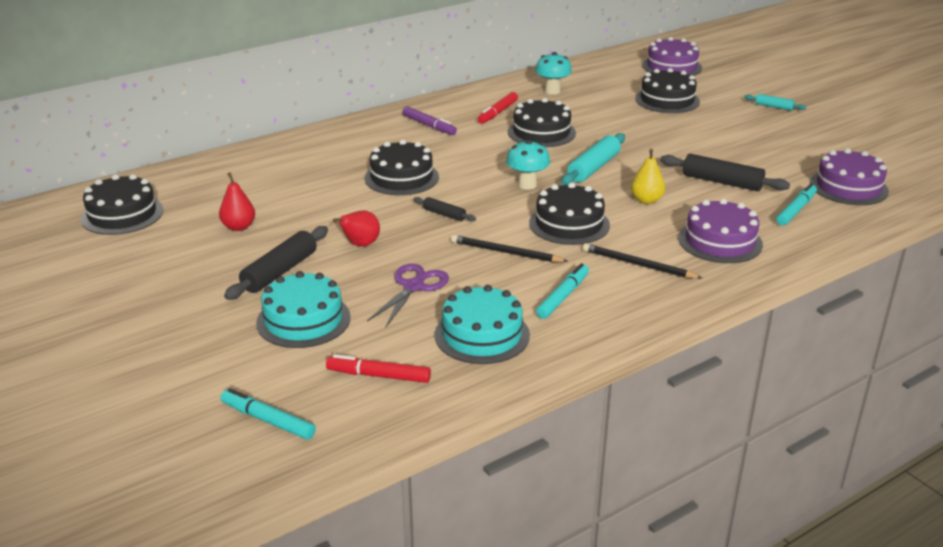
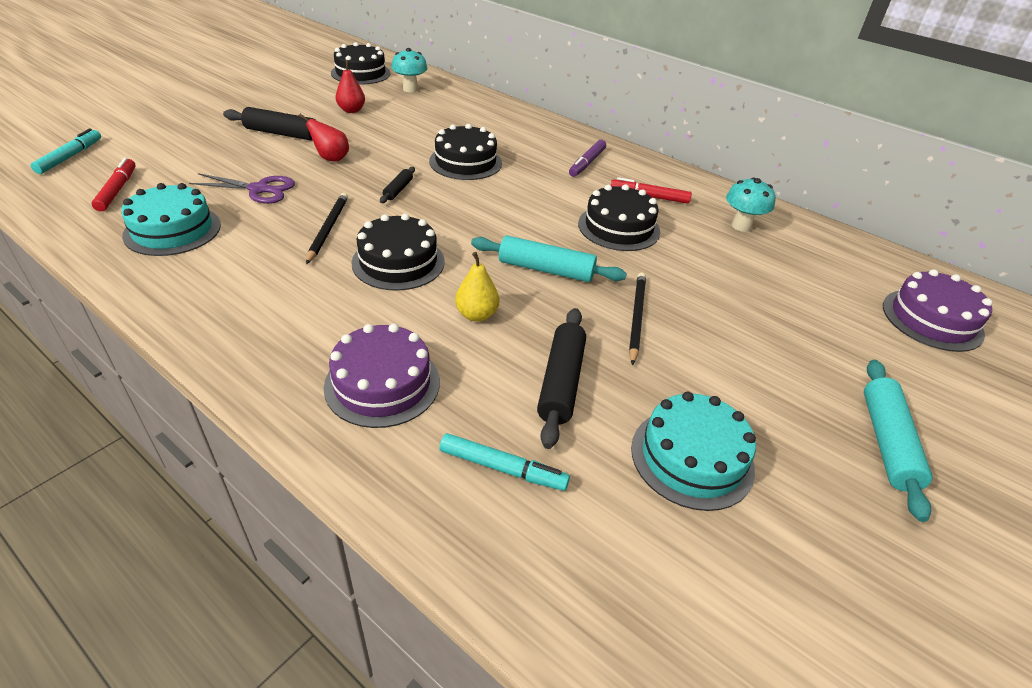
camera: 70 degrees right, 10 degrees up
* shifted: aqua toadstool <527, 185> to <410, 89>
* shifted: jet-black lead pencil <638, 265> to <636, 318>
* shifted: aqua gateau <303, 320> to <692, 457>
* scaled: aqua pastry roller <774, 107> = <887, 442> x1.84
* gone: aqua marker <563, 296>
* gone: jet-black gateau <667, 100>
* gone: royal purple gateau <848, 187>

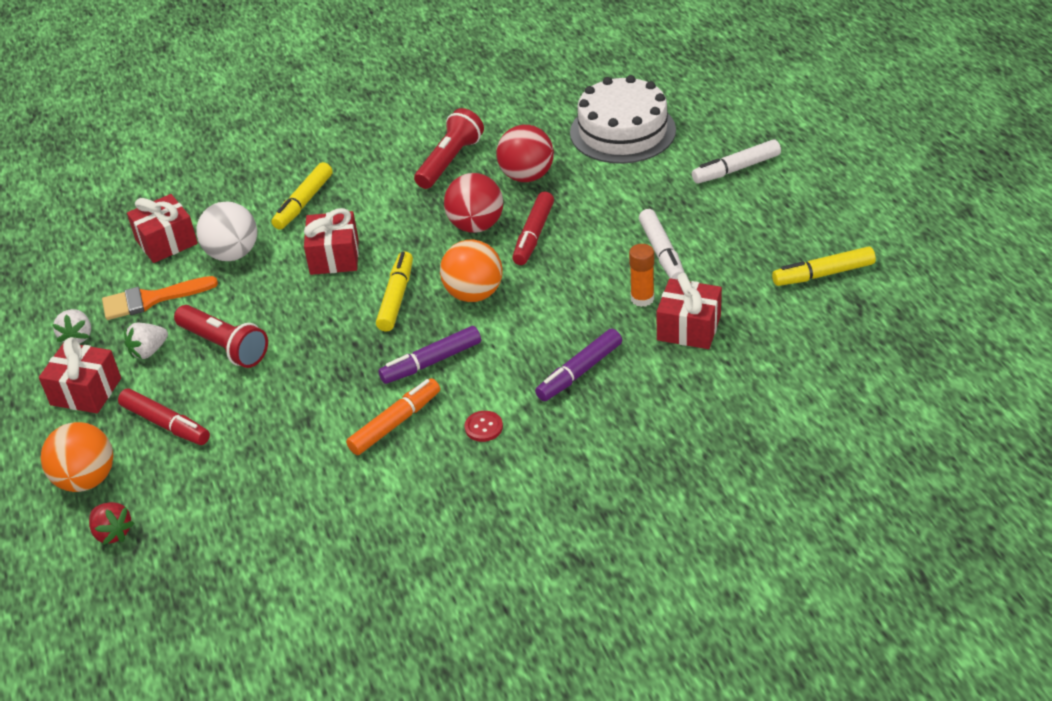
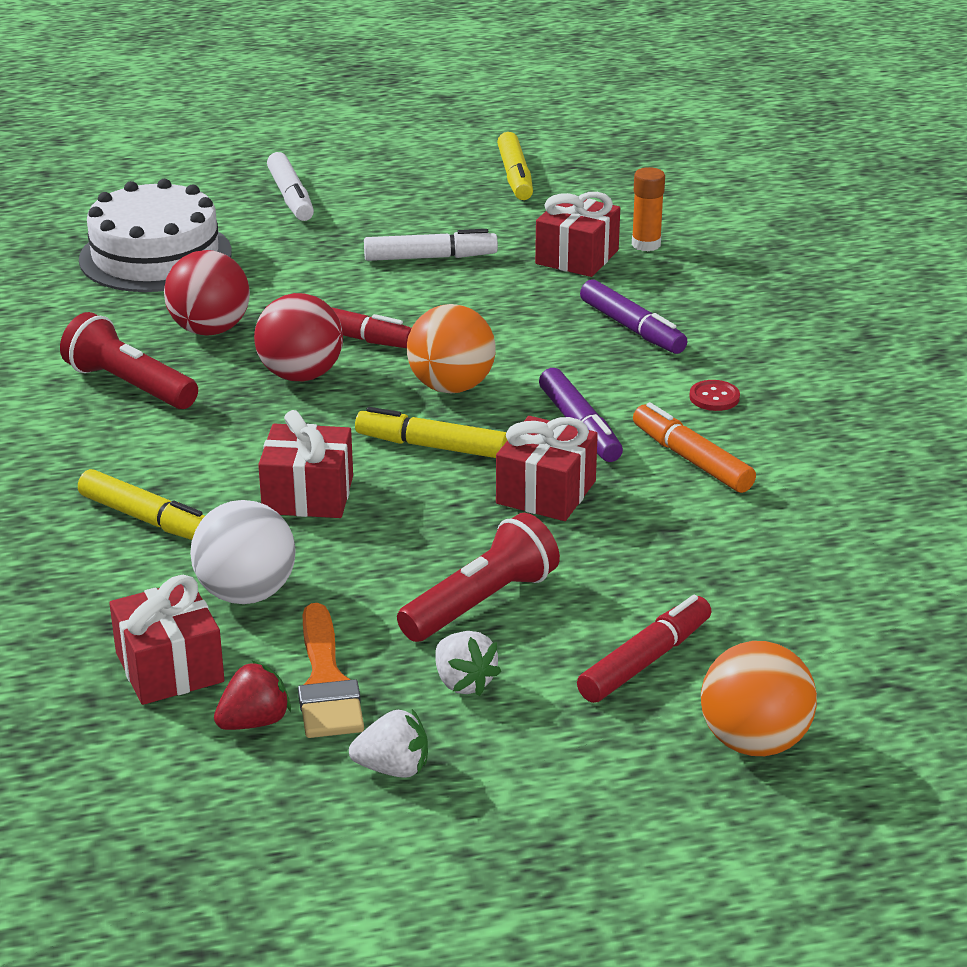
camera: 85 degrees left, 10 degrees down
* shifted: crimson berry <113, 533> to <254, 722>
* shifted: crimson present <86, 391> to <546, 492>
* shifted: orange-coloured stick of glue <642, 298> to <646, 244>

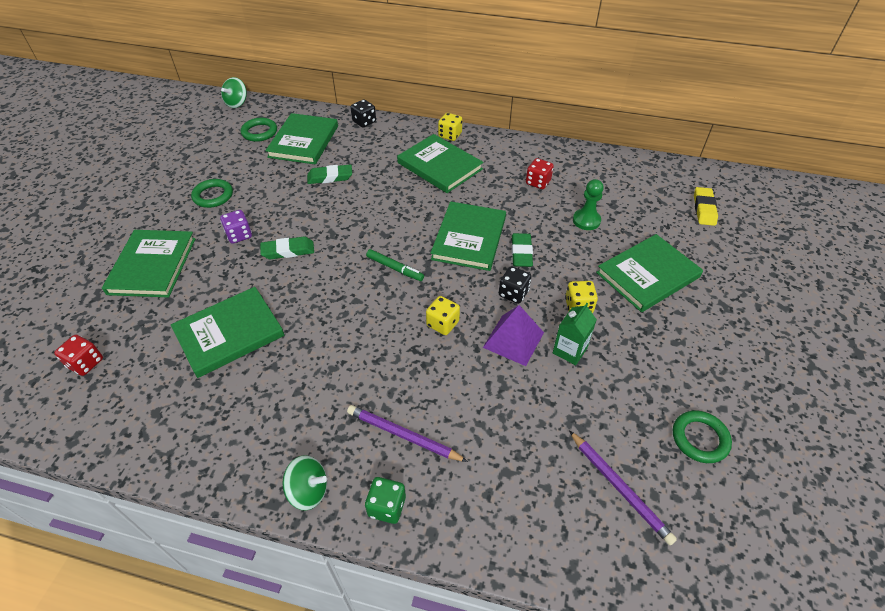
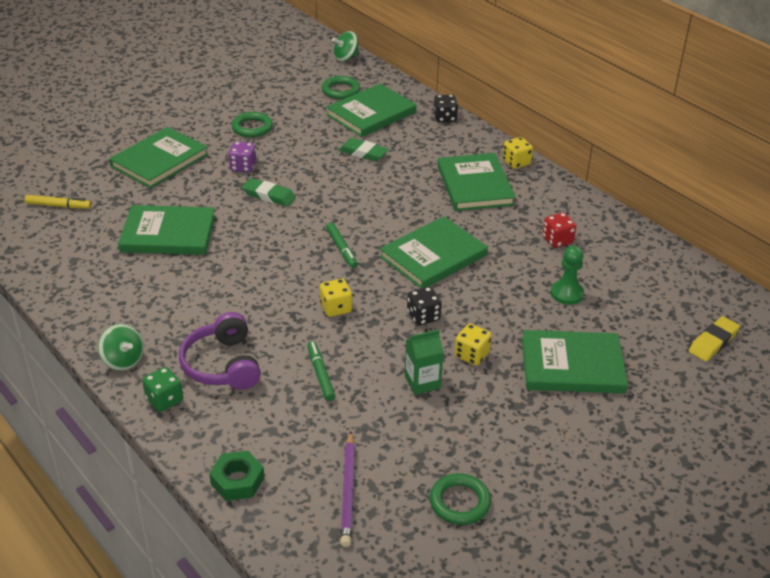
camera: 35 degrees right, 10 degrees down
* swapped: crimson die <85, 363> to bright yellow marker <58, 206>
* swapped: royal purple lead pencil <403, 435> to royal purple headset <222, 365>
* new: emerald hex nut <237, 481>
* new: emerald marker <320, 374>
* gone: royal purple solid pyramid <513, 339>
* gone: emerald gum eraser <521, 253>

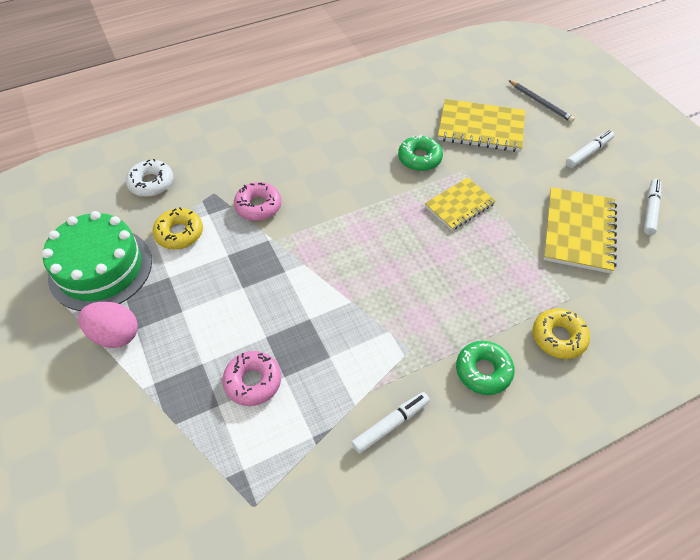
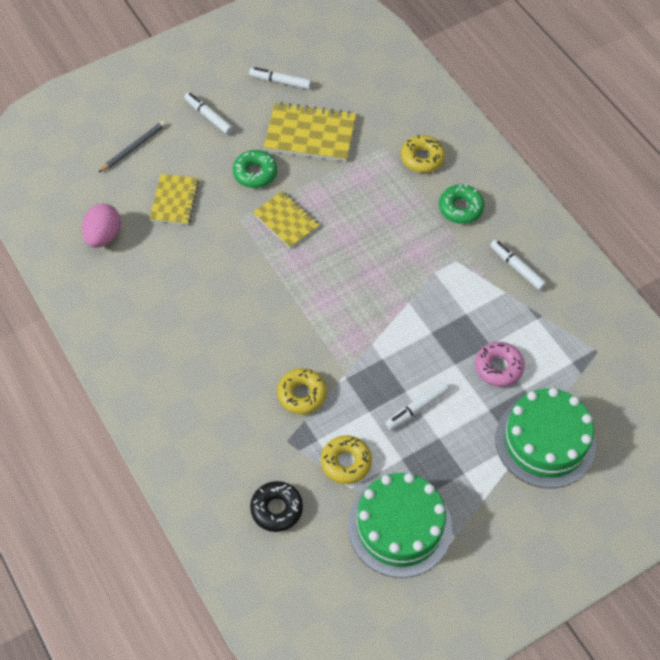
camera: 95 degrees left, 5 degrees up
* shifted: rosy egg <115, 335> to <104, 236>
* scaled: bright yellow notepad <481, 128> = <174, 201> x0.65
* shifted: emerald doughnut <419, 158> to <255, 173>
* repainted: pure white doughnut <151, 183> to jet-black doughnut <276, 509>
* repainted: rosy doughnut <258, 206> to bright yellow doughnut <302, 394>
* new: pure white marker <416, 408>
* new: emerald gateau <545, 441>

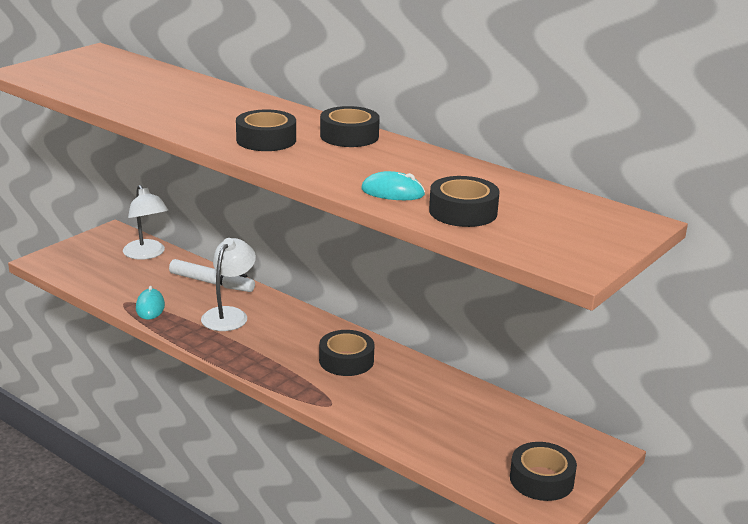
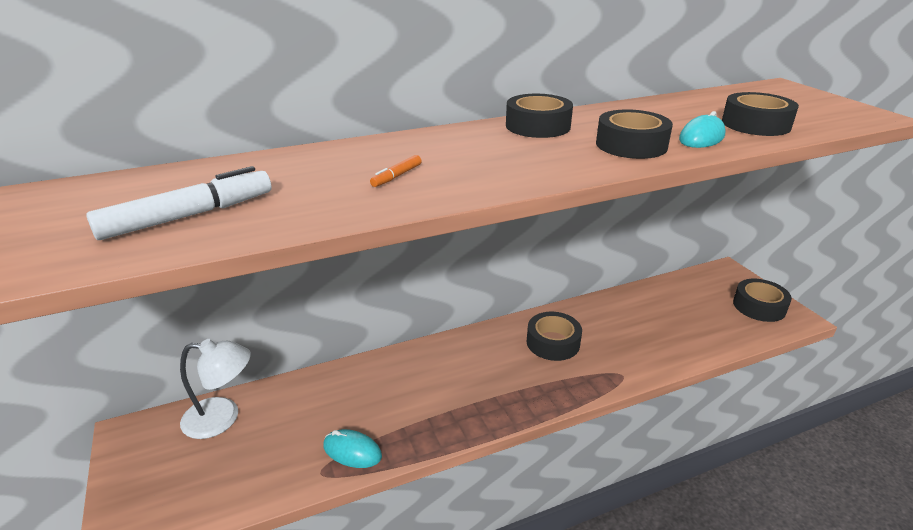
camera: 60 degrees left, 5 degrees up
* shifted: pure white marker <211, 283> to <189, 216>
* new: orange-coloured marker <396, 176>
* shifted: jet-black roll of tape <266, 140> to <631, 145>
* gone: pure white desk lamp <229, 315>

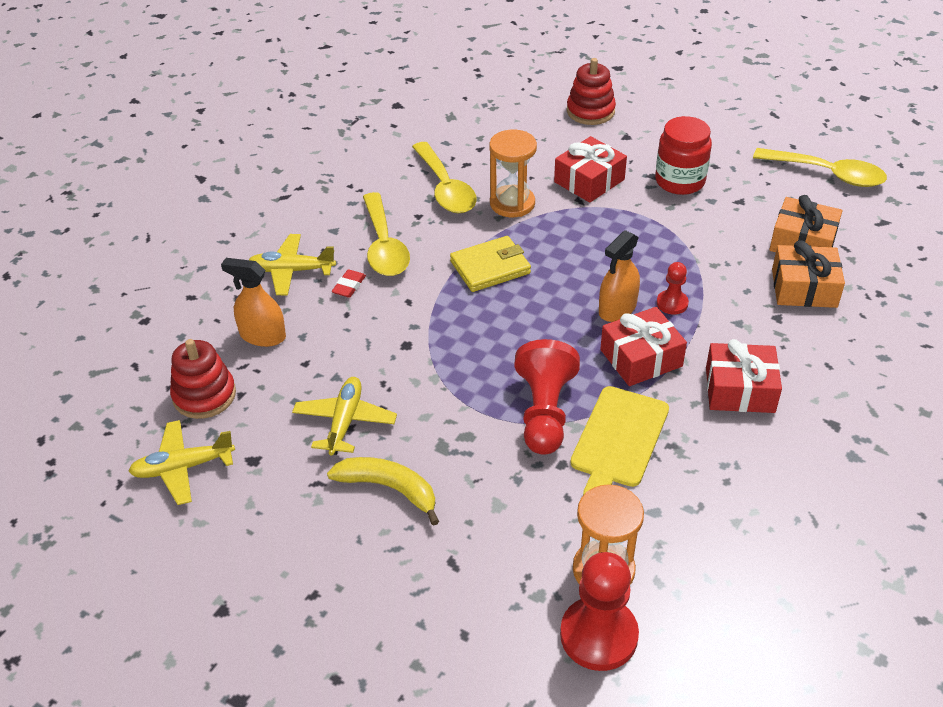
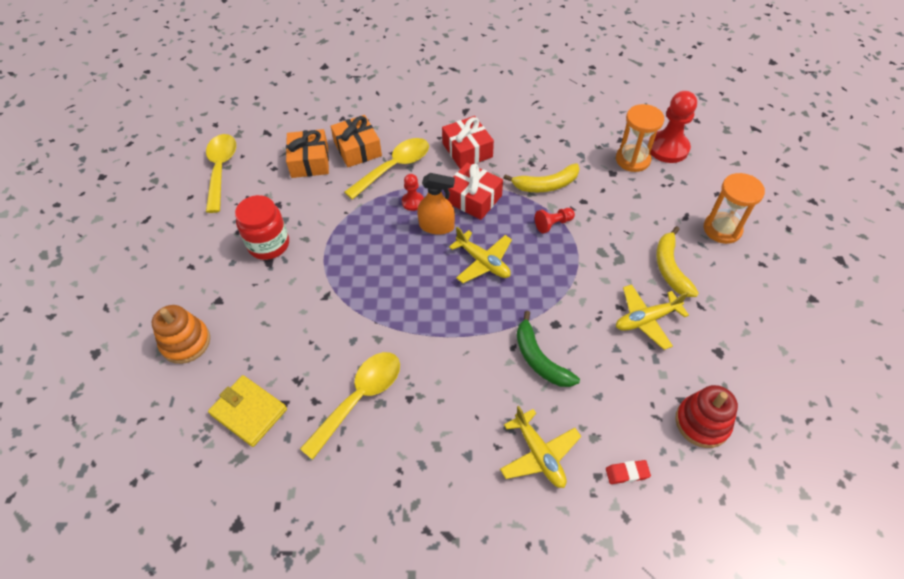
camera: 120 degrees left, 10 degrees up
* repainted: crimson stacking toy <590, 111> to orange-coloured stacking toy <186, 342>
* shifted: bright yellow wallet <490, 267> to <249, 412>
* shifted: bright yellow tablespoon <384, 246> to <394, 167>
* shifted: bright yellow toy plane <183, 467> to <483, 262>
* swapped: bright yellow cutting board <618, 440> to bright yellow toy banana <546, 185>
* new: emerald toy banana <539, 359>
* scaled: crimson game pawn <544, 412> = <553, 224> x0.53
* shifted: crimson gum eraser <349, 286> to <627, 473>
* shifted: orange-coloured sandglass <512, 203> to <722, 229>
* gone: orange-coloured sprayer <262, 336>
* gone: crimson present <589, 181>

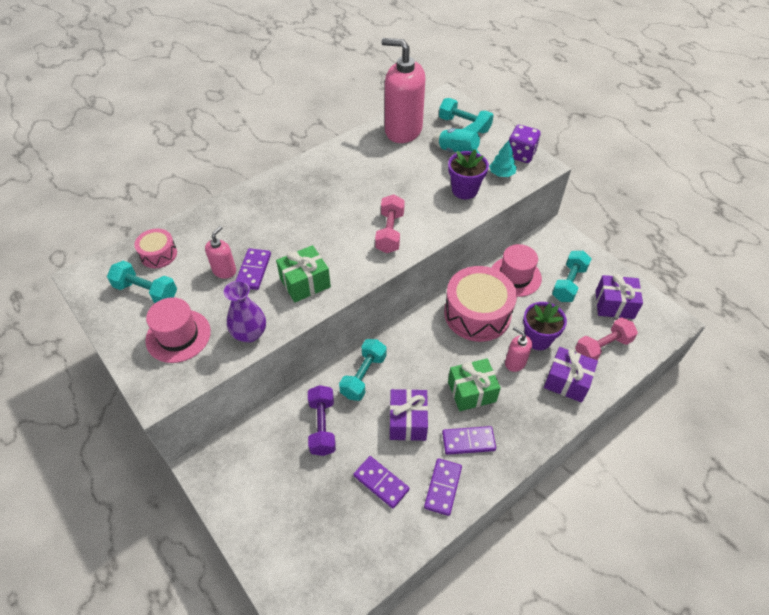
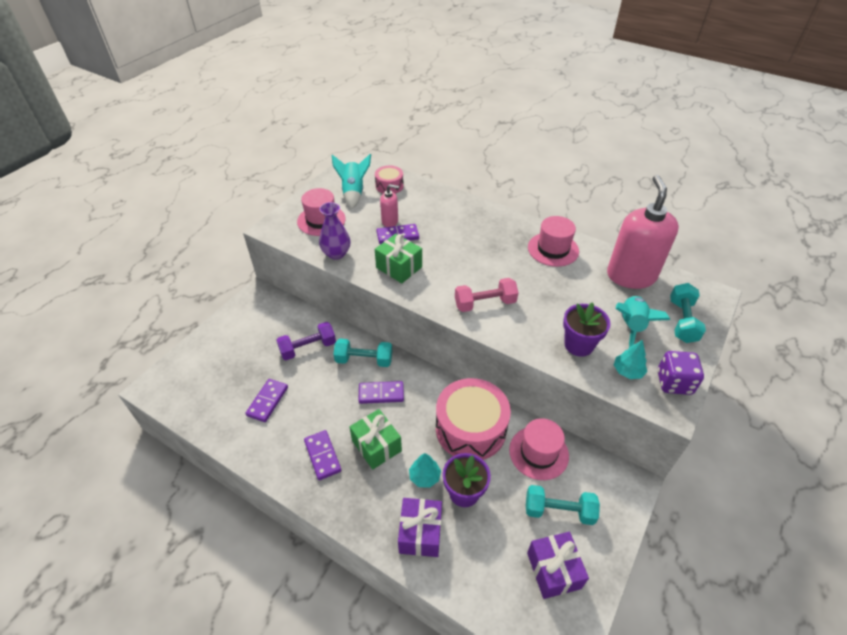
camera: 70 degrees right, 5 degrees down
* swapped: aqua hand weight <146, 291> to aqua toy rocket <353, 192>
* shifted: royal purple domino tile <443, 487> to <381, 393>
* swapped: rosy pump bottle <515, 362> to aqua fir tree <424, 476>
* new: rosy hat <553, 249>
* gone: royal purple present <407, 421>
* gone: rosy hand weight <602, 347>

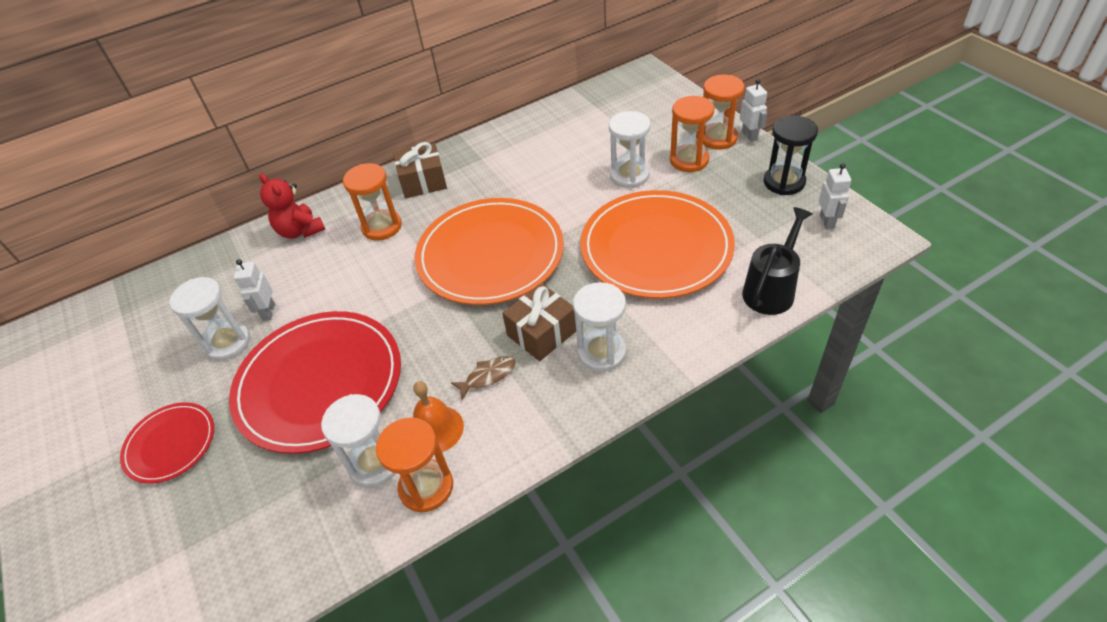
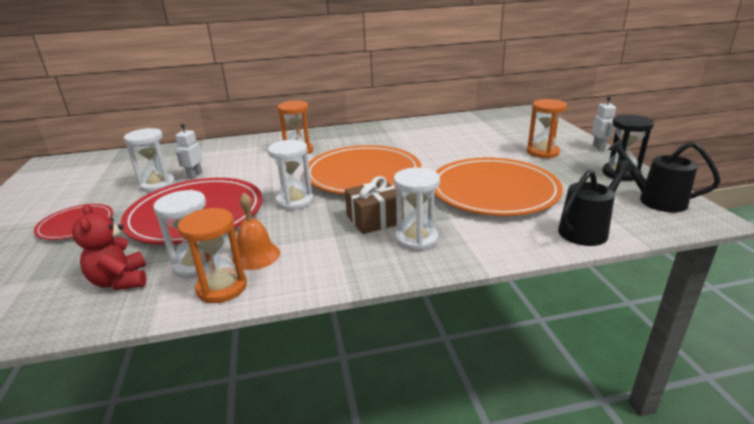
camera: 15 degrees right, 20 degrees down
* shifted: crimson teddy bear <300, 231> to <120, 281>
* shifted: pure white sandglass <629, 175> to <294, 201>
* swapped: pure white robot figure <827, 222> to jet-black watering pot <654, 200>
* gone: russet present <423, 182>
* gone: russet fish figure <488, 376>
* gone: orange-coloured sandglass <718, 138>

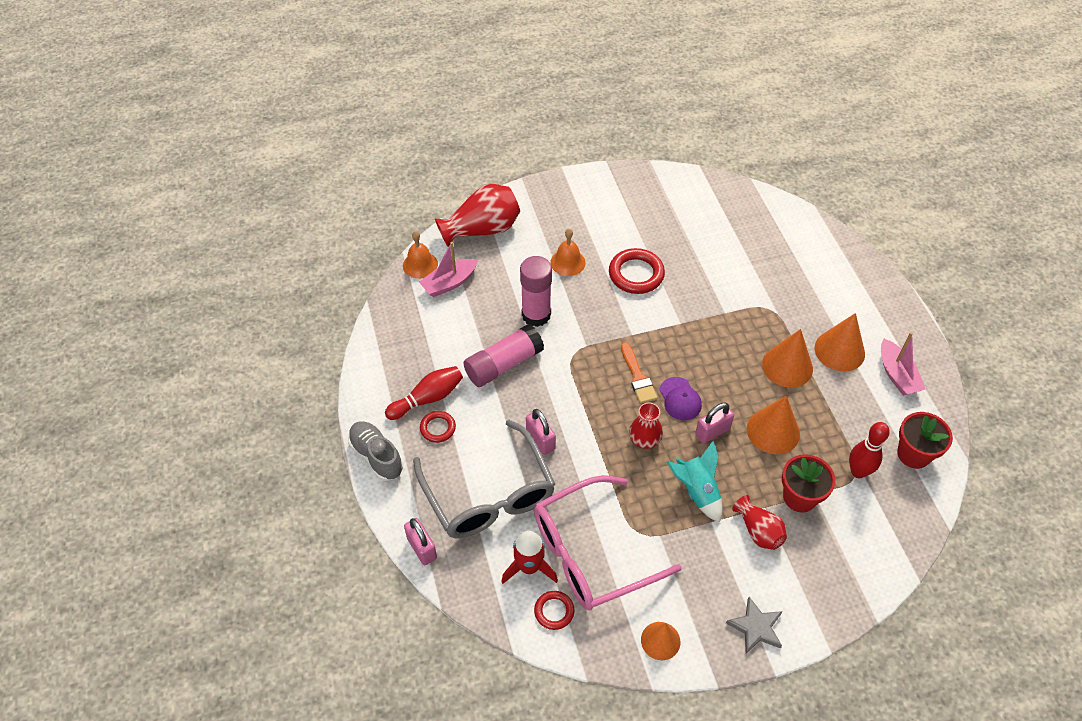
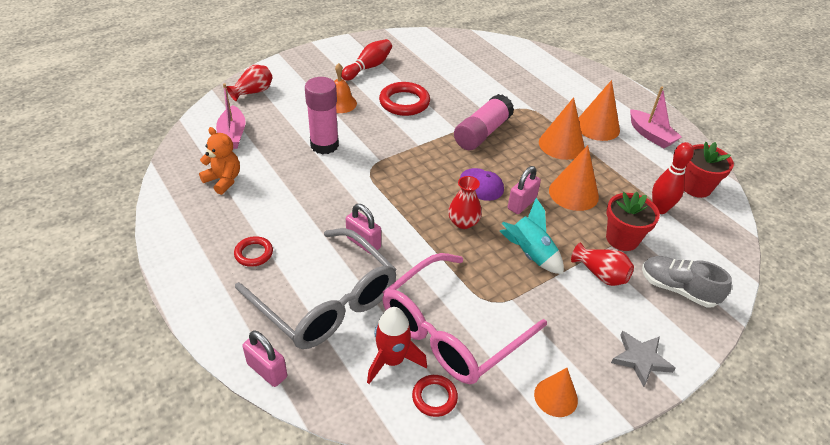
camera: 20 degrees left, 10 degrees down
* new: orange-coloured teddy bear <223, 180>
* rotated: rosy boat <449, 283> = <232, 135> 45 degrees counterclockwise
* scaled: crimson flower vase <482, 229> = <253, 92> x0.58
* shifted: crimson tenpin <427, 398> to <368, 67>
* shifted: rosy stick of glue <503, 364> to <482, 133>
* shifted: grey sneaker <376, 456> to <677, 289>
* gone: orange-coloured hand bell <420, 265>
* gone: orange-coloured paintbrush <638, 377>

